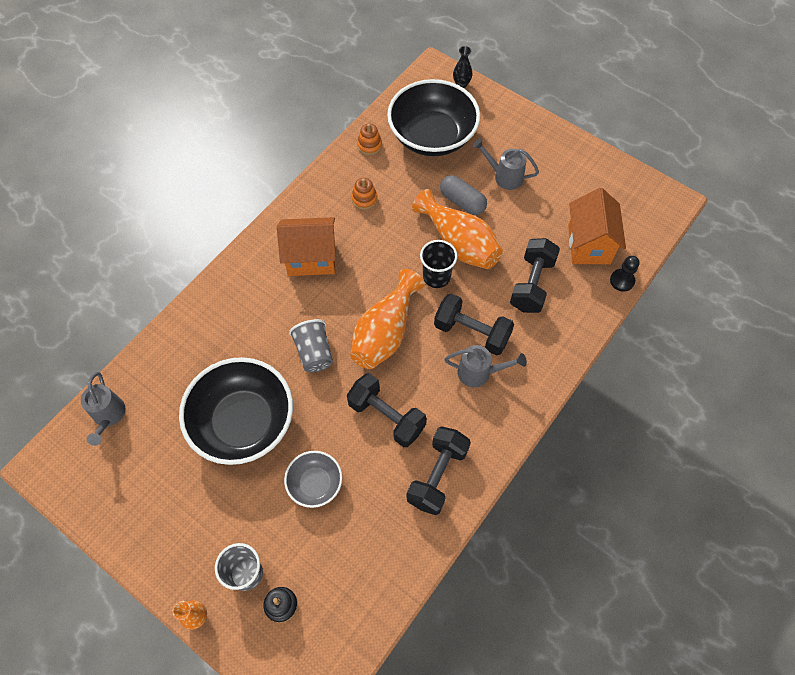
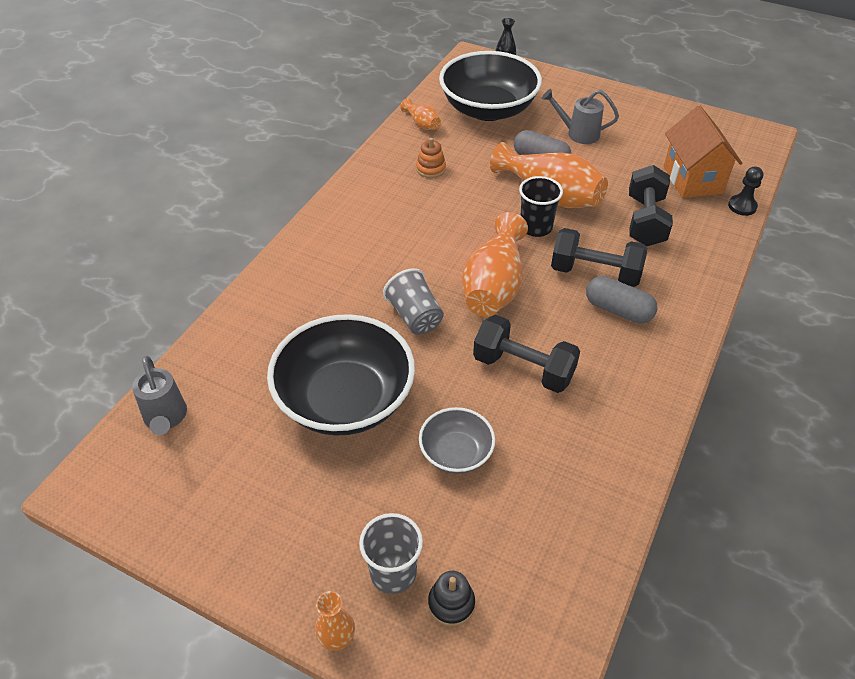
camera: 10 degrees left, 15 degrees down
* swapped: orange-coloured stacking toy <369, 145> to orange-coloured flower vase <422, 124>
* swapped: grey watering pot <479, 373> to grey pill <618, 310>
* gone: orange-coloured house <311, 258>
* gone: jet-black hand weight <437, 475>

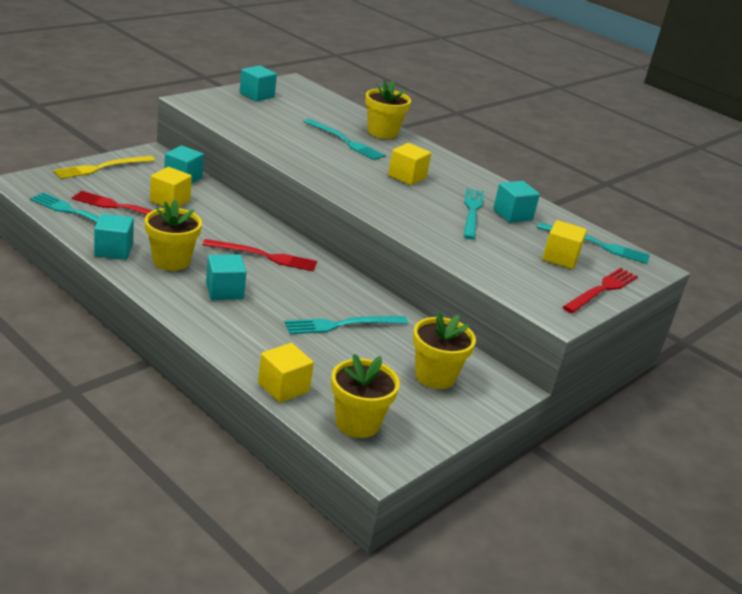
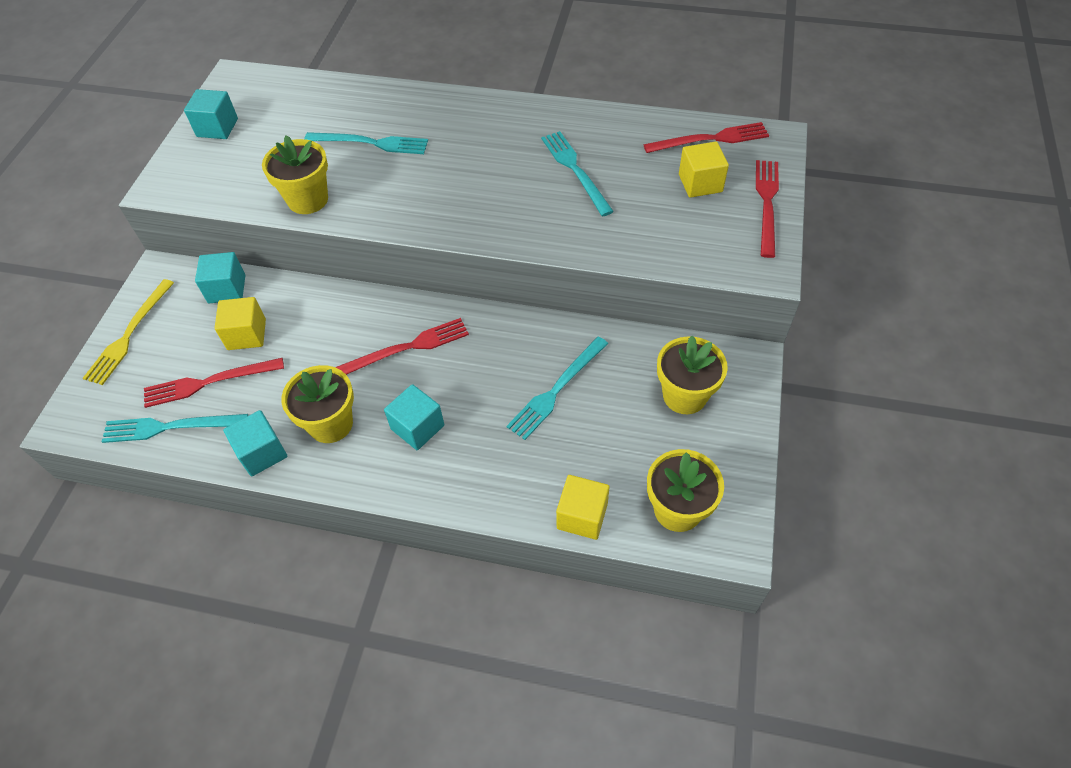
camera: 25 degrees left, 25 degrees up
* shifted: bright yellow potted plant <382, 132> to <308, 200>
* repainted: aqua dinner fork <597, 244> to crimson dinner fork <710, 139>
* gone: bright yellow cube <407, 177>
* gone: aqua cube <512, 214>

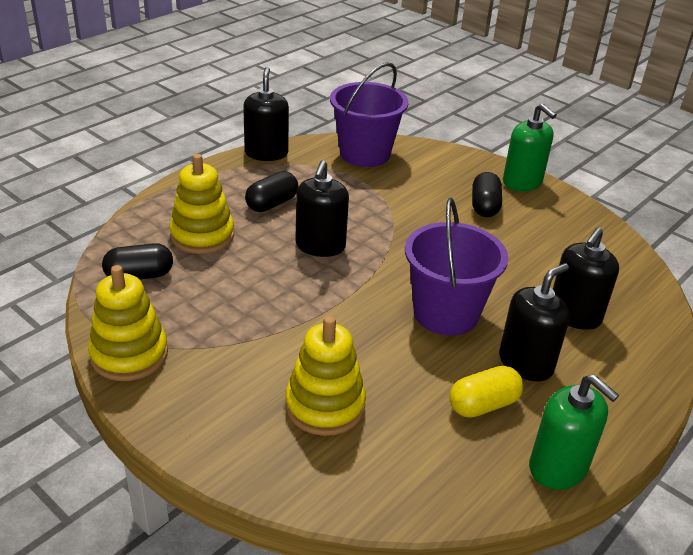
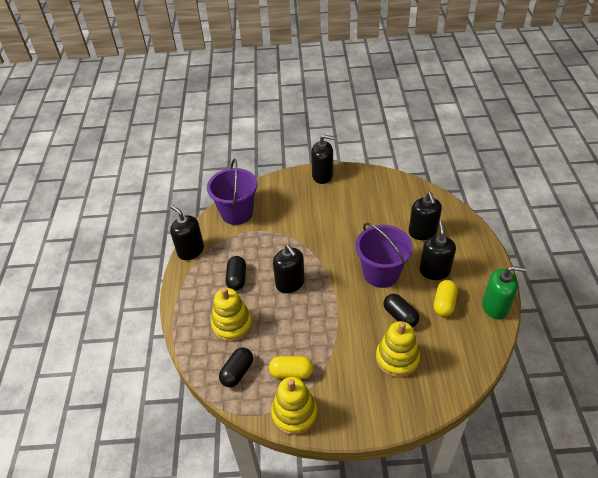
camera: 40 degrees left, 10 degrees up
* new: bright yellow pill <291, 372>
* repainted: emerald pump bottle <522, 182> to jet-black pump bottle <322, 175>
* shifted: jet-black pill <484, 206> to <400, 316>

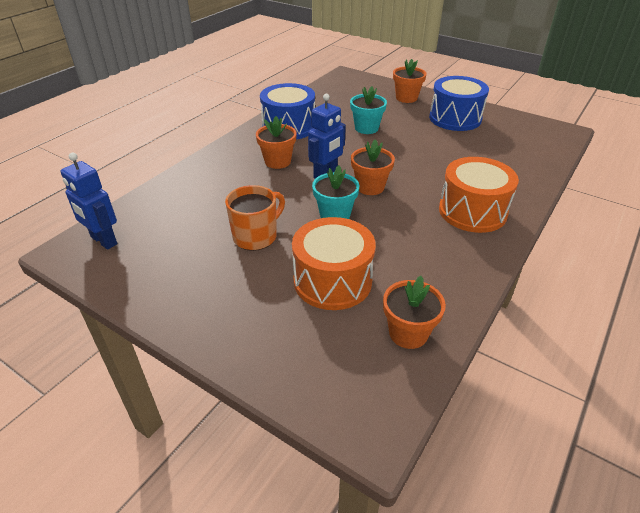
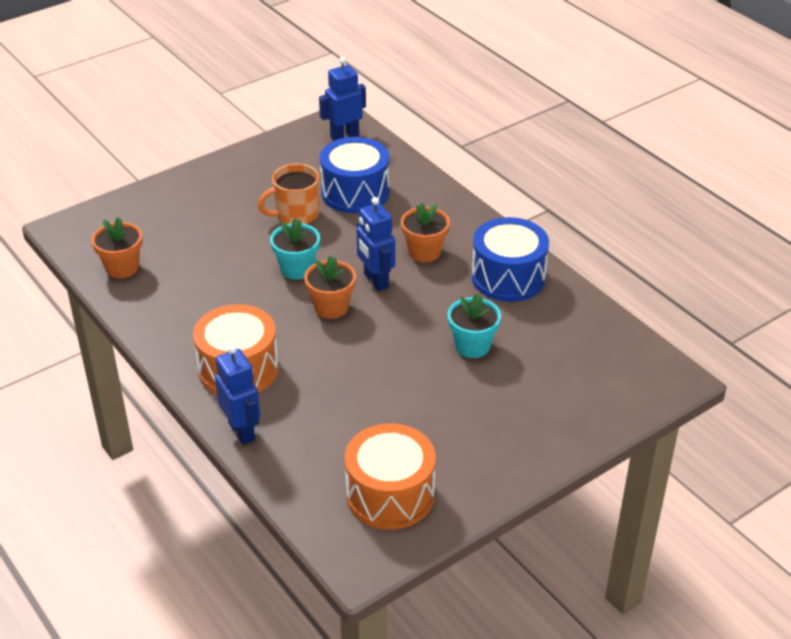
camera: 110 degrees right, 0 degrees up
* new: blue robot figure <242, 431>
* rotated: orange-coloured coffee mug <256, 236> = <296, 215> 90 degrees clockwise
* shifted: blue toy drum <455, 118> to <355, 192>
* shifted: orange-coloured toy drum <332, 281> to <390, 494>
* gone: orange-coloured potted plant <406, 98>

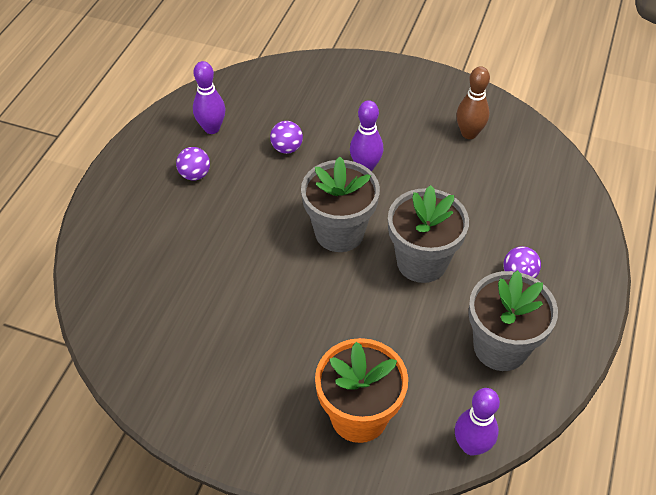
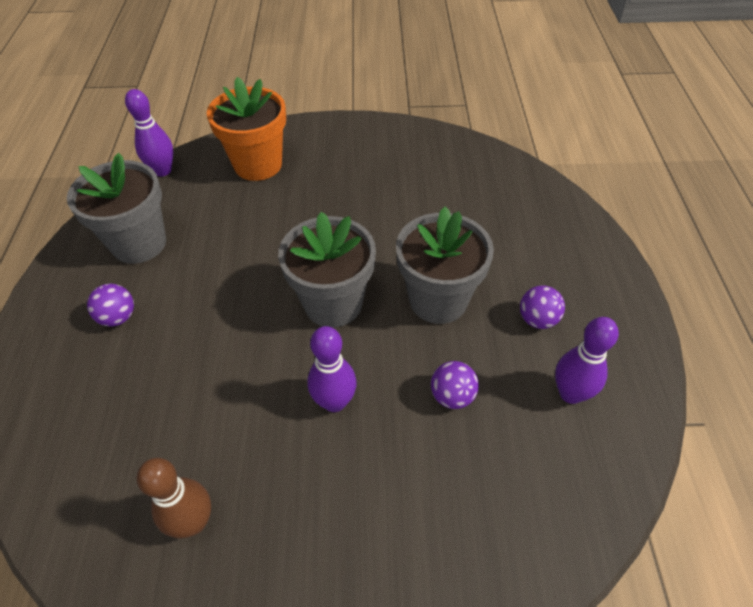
camera: 160 degrees right, 0 degrees up
* shifted: grey potted plant <421, 262> to <438, 300>

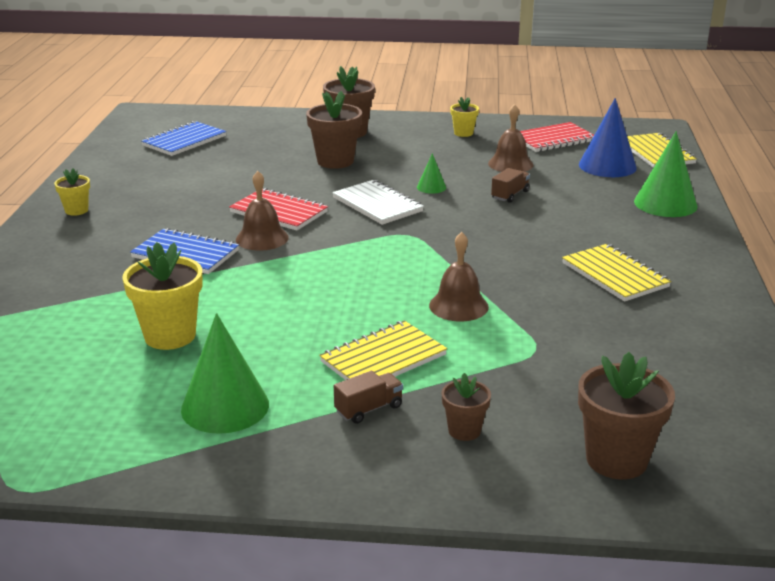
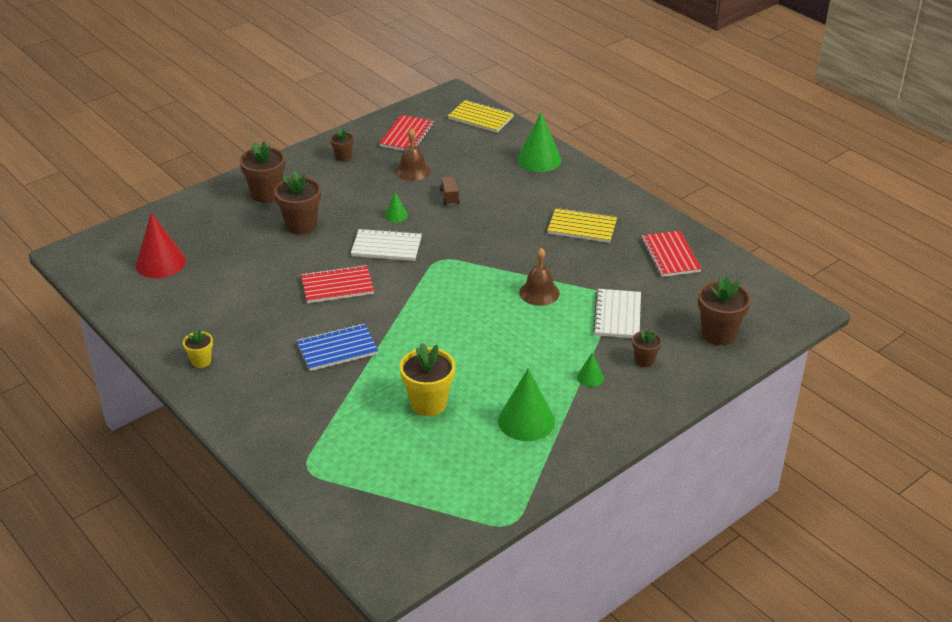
camera: 45 degrees left, 10 degrees up
* swapped: blue notepad <184, 141> to crimson cone shape <160, 263>
* repainted: bright yellow potted plant <463, 133> to russet potted plant <343, 157>
* swapped: russet truck <368, 409> to emerald cone shape <590, 377>
* new: pure white notepad <617, 315>
* new: crimson notepad <670, 255>
* gone: russet hand bell <262, 238>
* gone: bright yellow notepad <383, 358>
* gone: blue cone shape <607, 166>

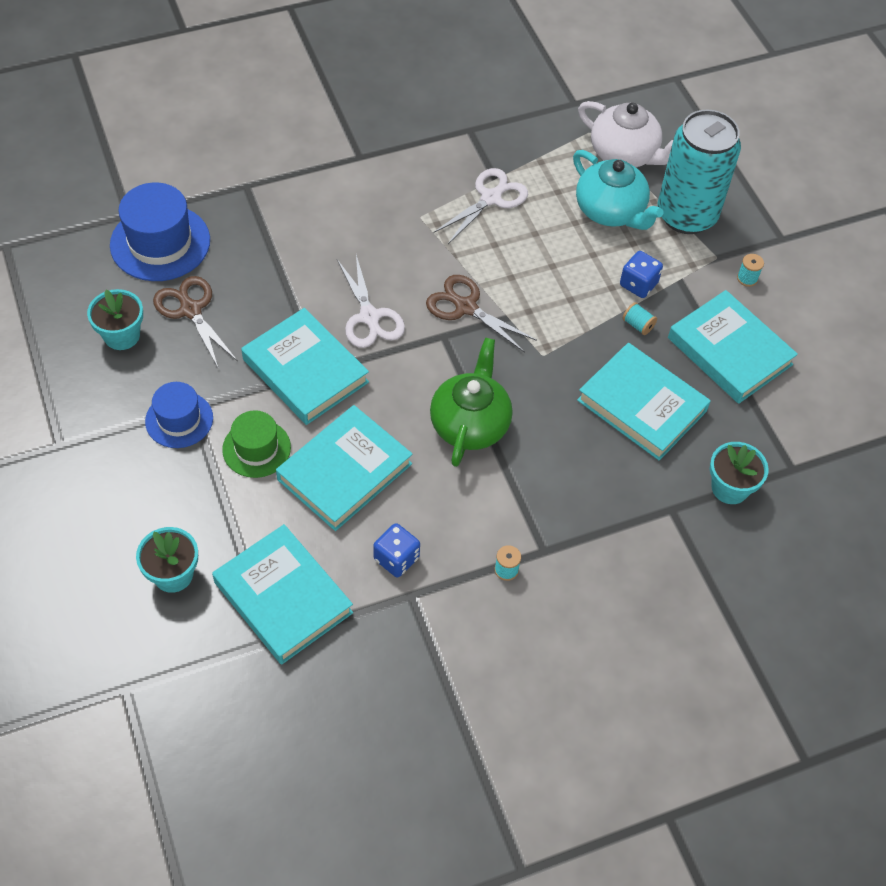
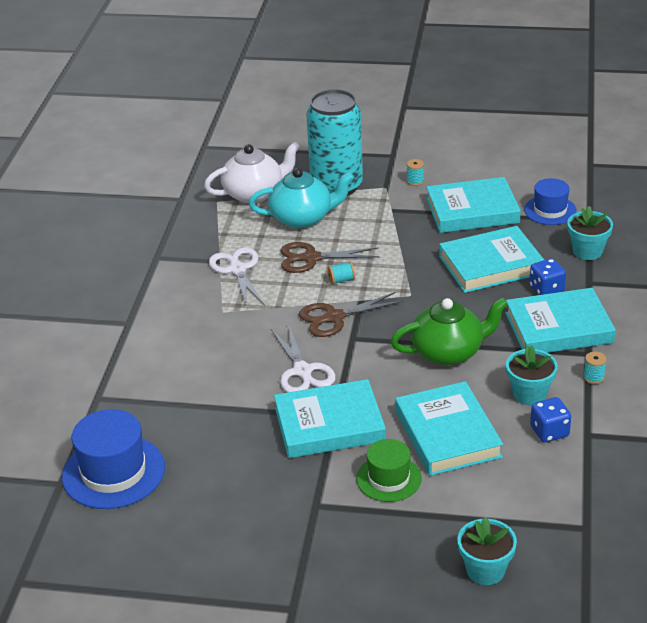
camera: 55 degrees left, 20 degrees down
* rotated: pure white shears <369, 317> = <302, 371> 60 degrees clockwise
* shifted: russet shears <191, 310> to <311, 258>
* shifted: aqua bobbin <638, 325> to <341, 280>
* rotated: emerald tea pot <470, 424> = <448, 352> 120 degrees clockwise
* shifted: aqua hardback <283, 597> to <558, 328>
* shifted: aqua potted plant <122, 335> to <529, 394>
* shifted: blue hat <179, 419> to <550, 210>
* shifted: blue die <638, 284> to <546, 289>

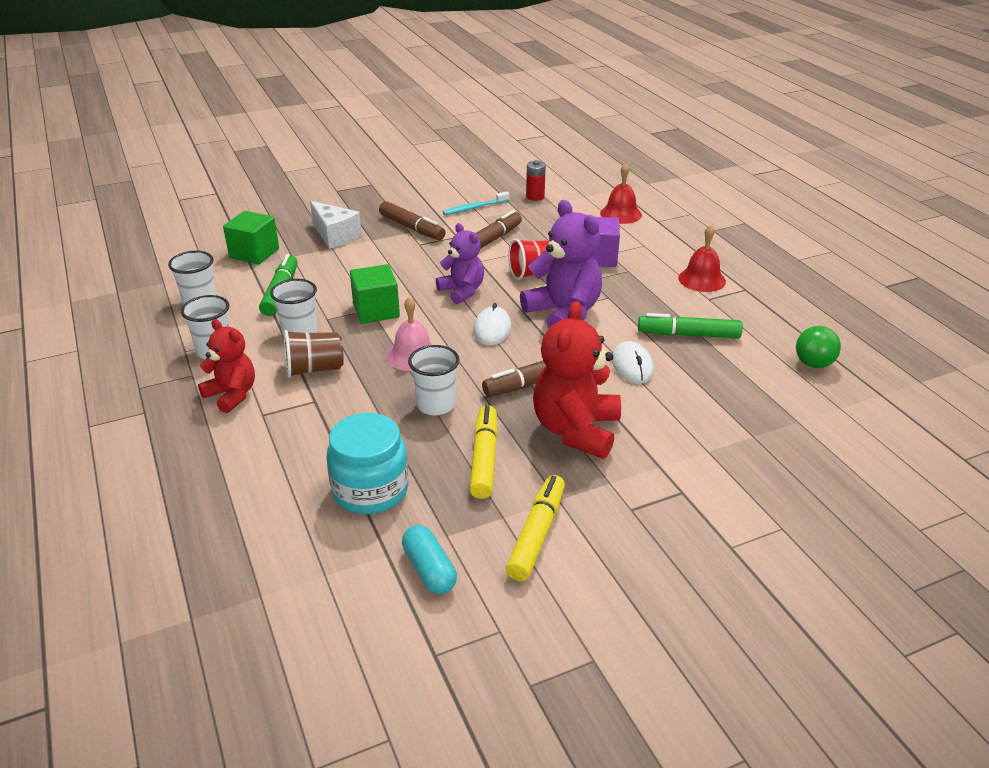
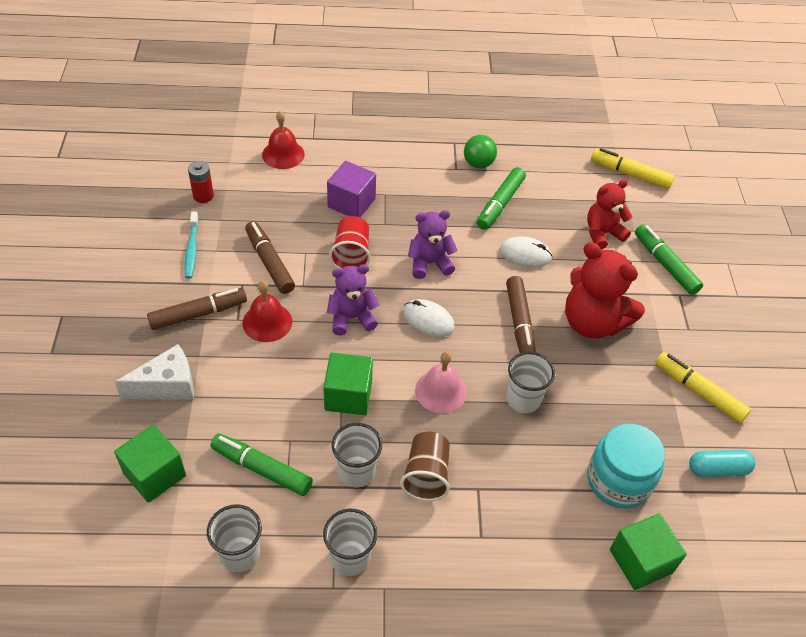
camera: 70 degrees left, 15 degrees up
* shifted: crimson hand bell <702, 279> to <267, 322>
* scaled: royal purple teddy bear <563, 313> = <429, 263> x0.63
* shifted: emerald ball <813, 364> to <478, 164>
* shifted: crimson teddy bear <232, 395> to <602, 233>
* shifted: bright yellow marker <484, 458> to <630, 174>
* new: emerald cube <640, 561>
* new: emerald marker <665, 264>

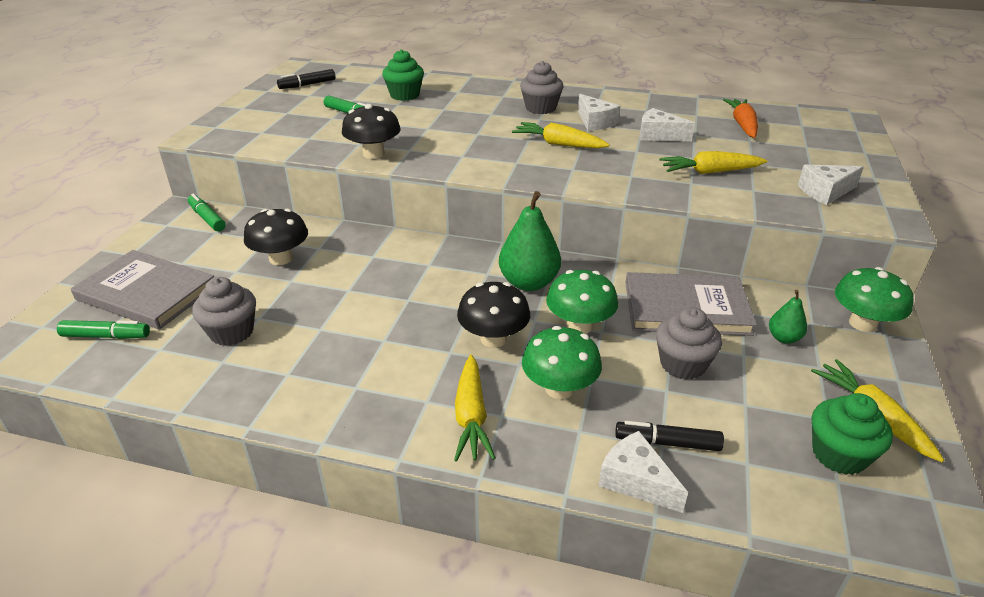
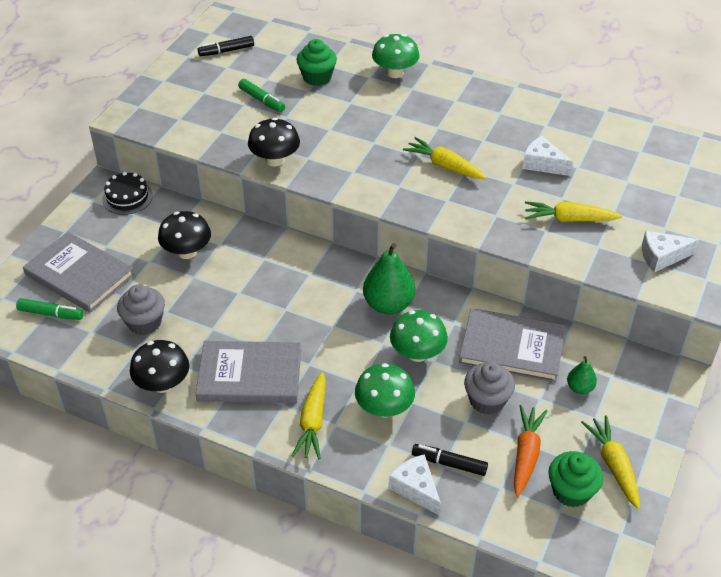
camera: 10 degrees right, 10 degrees up
* swapped: emerald marker <207, 218> to jet-black gateau <127, 197>
* shifted: jet-black toadstool <493, 338> to <163, 384>
* new: grey hardback <250, 375>
* shifted: emerald toadstool <862, 323> to <395, 72>
* shifted: orange-coloured root vegetable <742, 125> to <526, 454>
* gone: grey fairy cake <540, 108>
* gone: pure white cheese <595, 122>

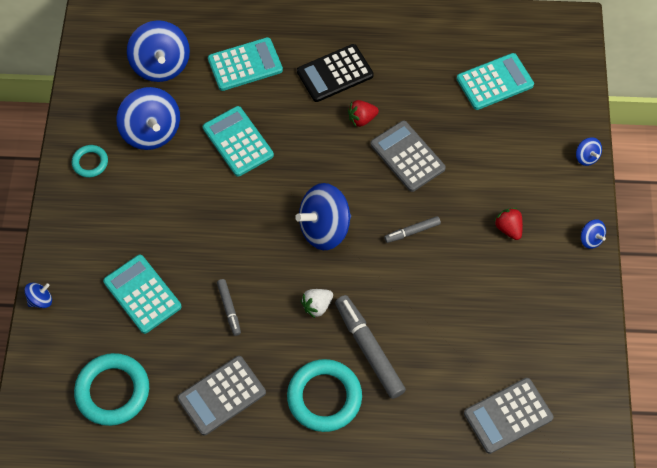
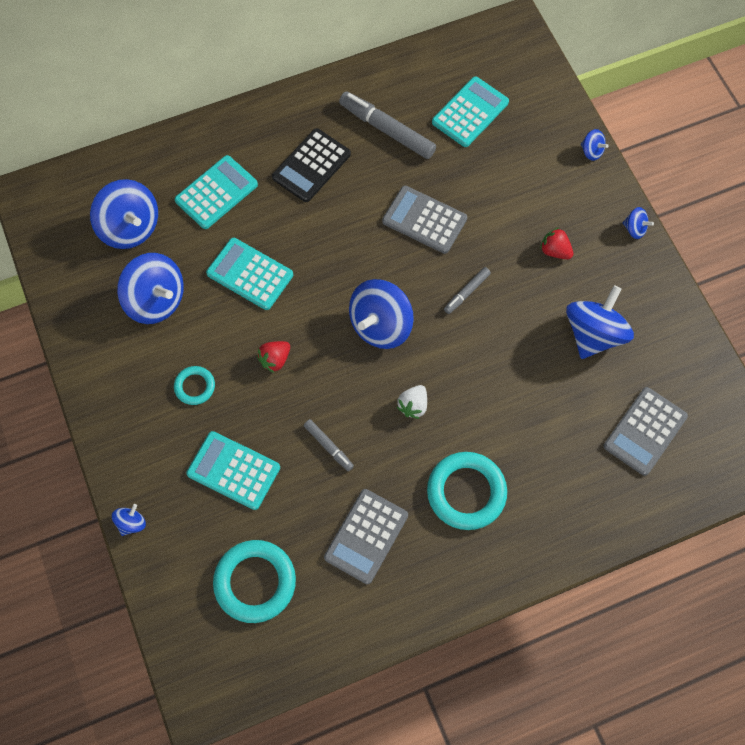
camera: 25 degrees left, 5 degrees up
* shifted: aqua torus <90, 162> to <195, 386>
* shifted: crimson berry <361, 119> to <275, 359>
* shifted: grey marker <368, 349> to <387, 130>
* new: blue whirligig <593, 334>

